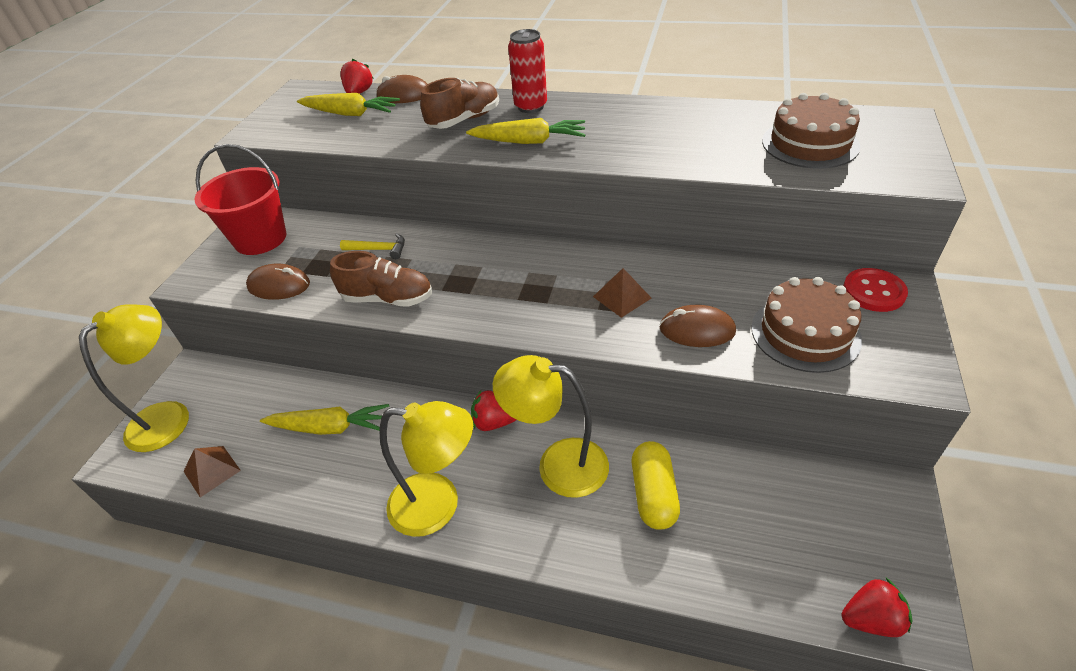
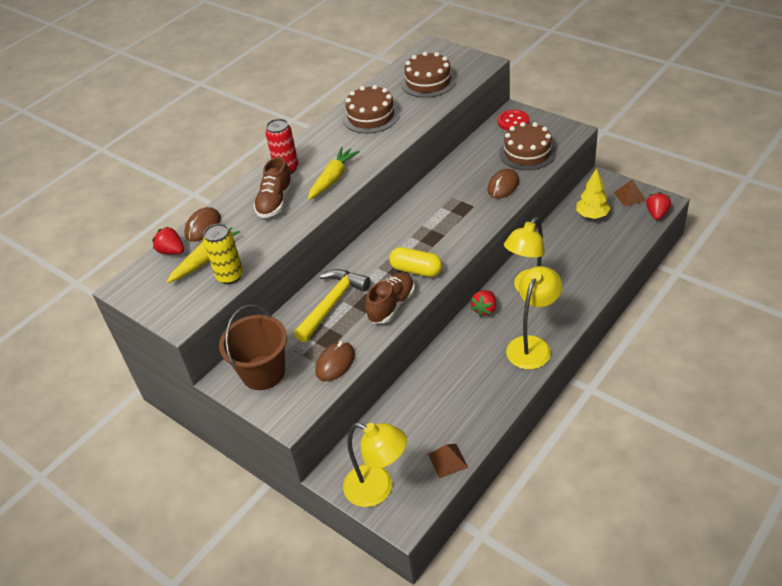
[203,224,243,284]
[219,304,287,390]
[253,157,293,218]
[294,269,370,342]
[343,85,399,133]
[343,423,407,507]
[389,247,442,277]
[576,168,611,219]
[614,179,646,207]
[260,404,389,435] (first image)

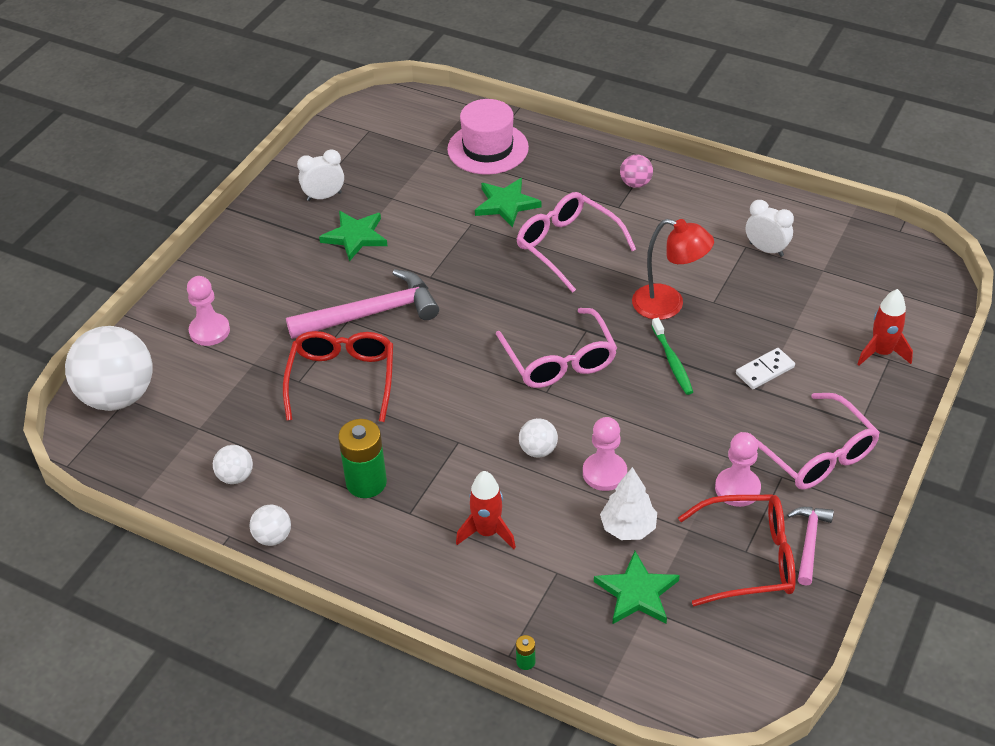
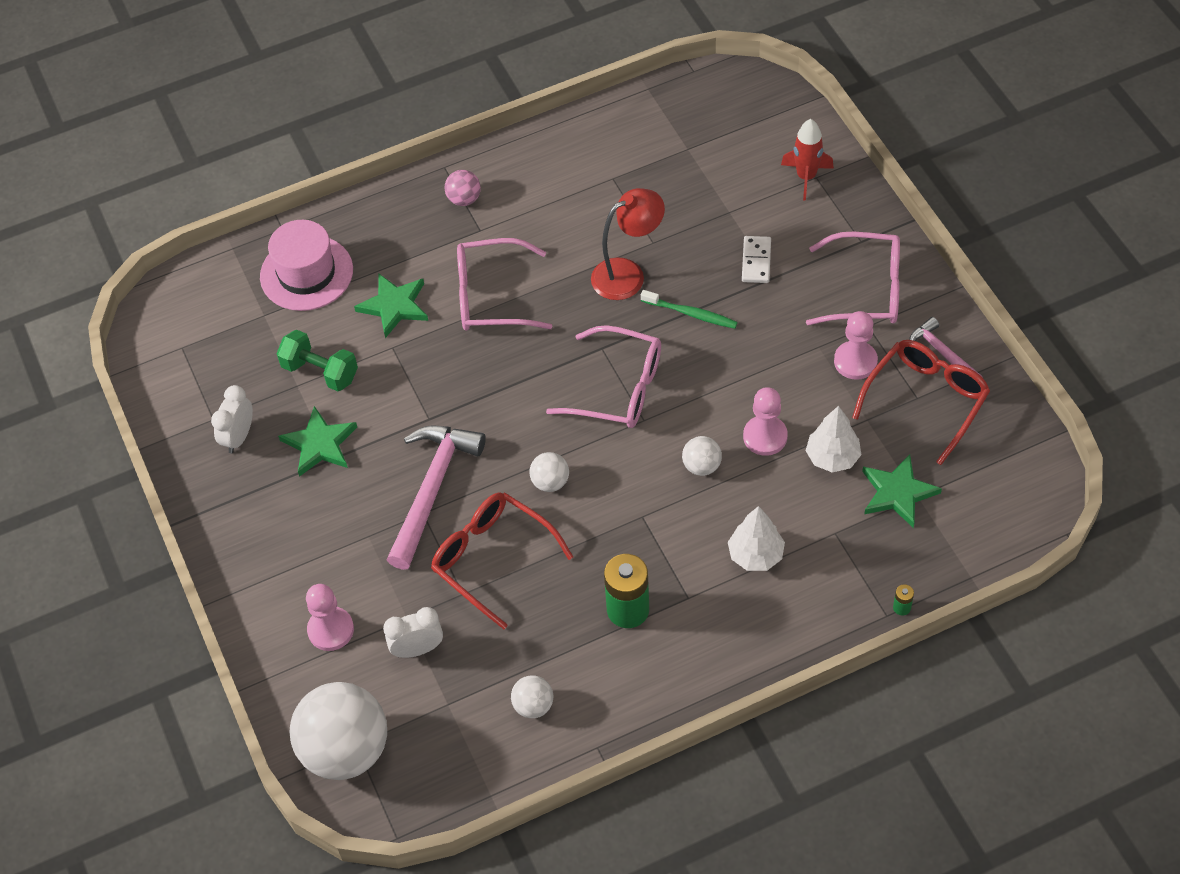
[276,330,358,391]
[383,607,443,658]
[529,452,569,492]
[728,506,785,571]

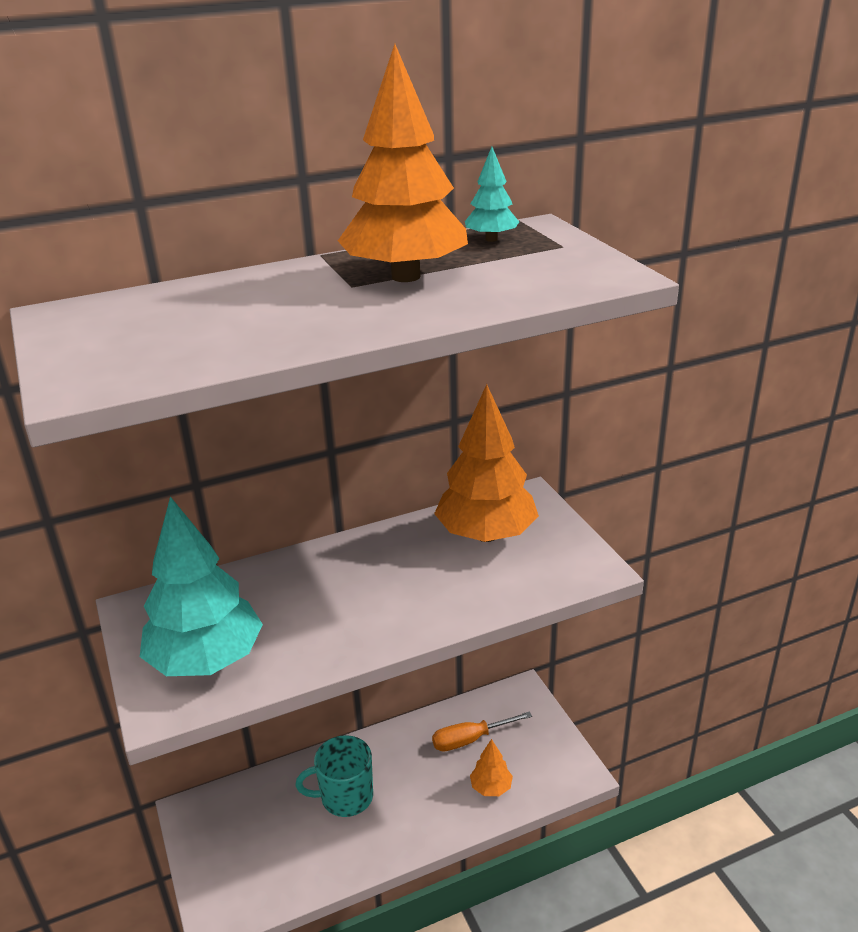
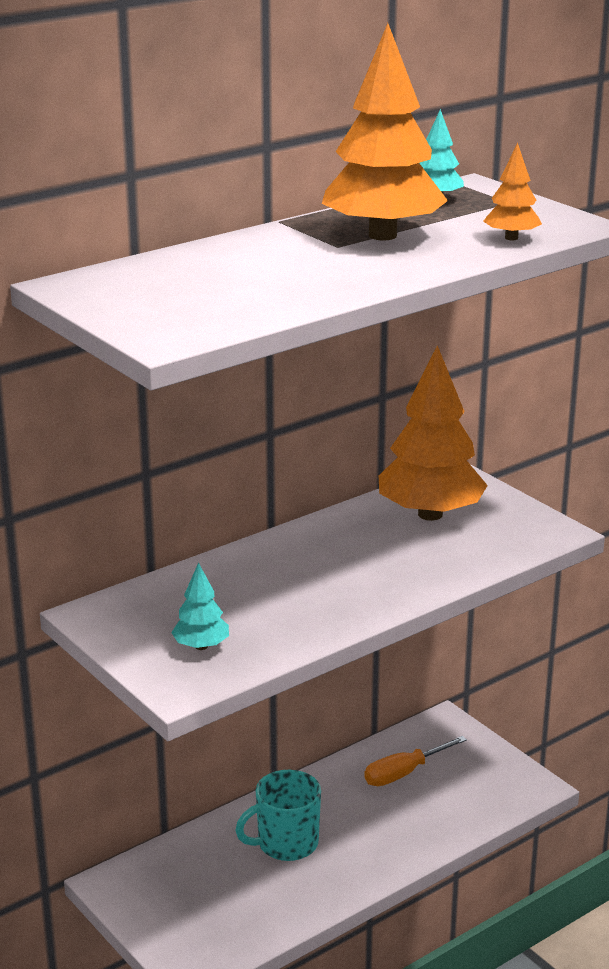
[171,562,229,650]
[483,143,542,240]

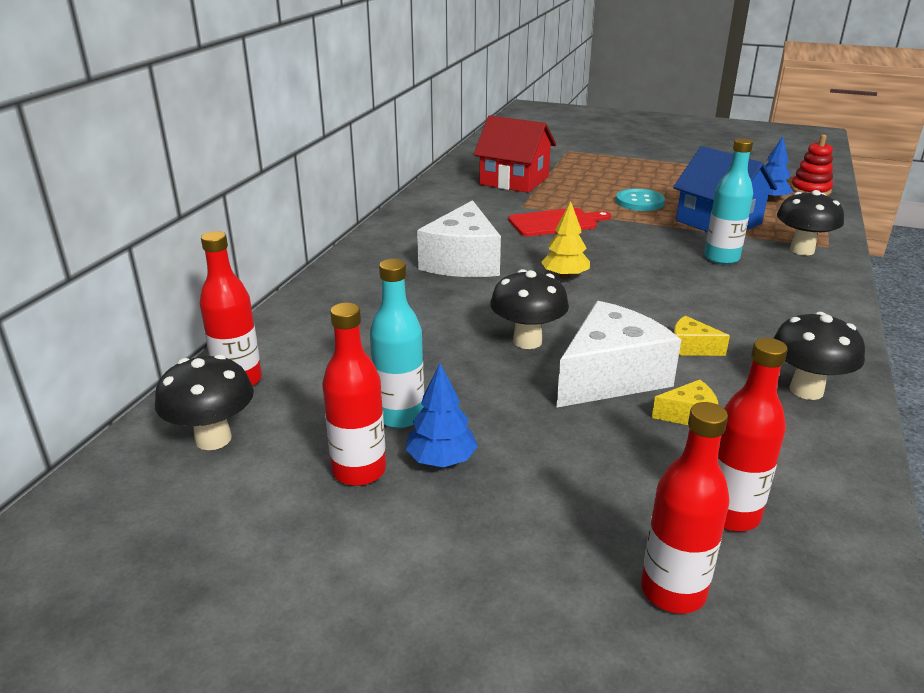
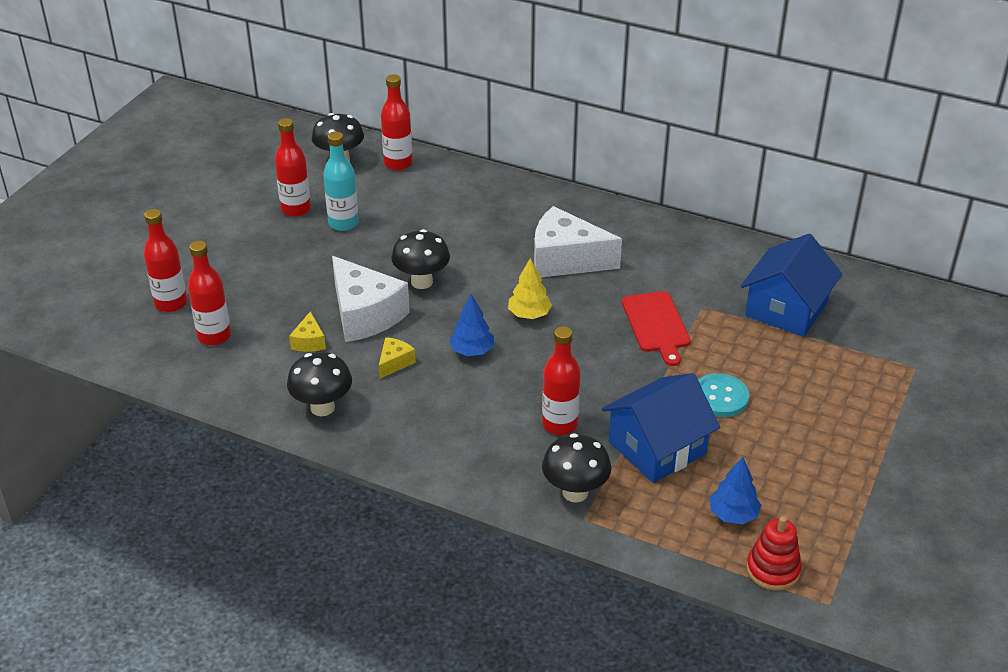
[449,294,494,356]
[542,326,580,435]
[741,234,842,337]

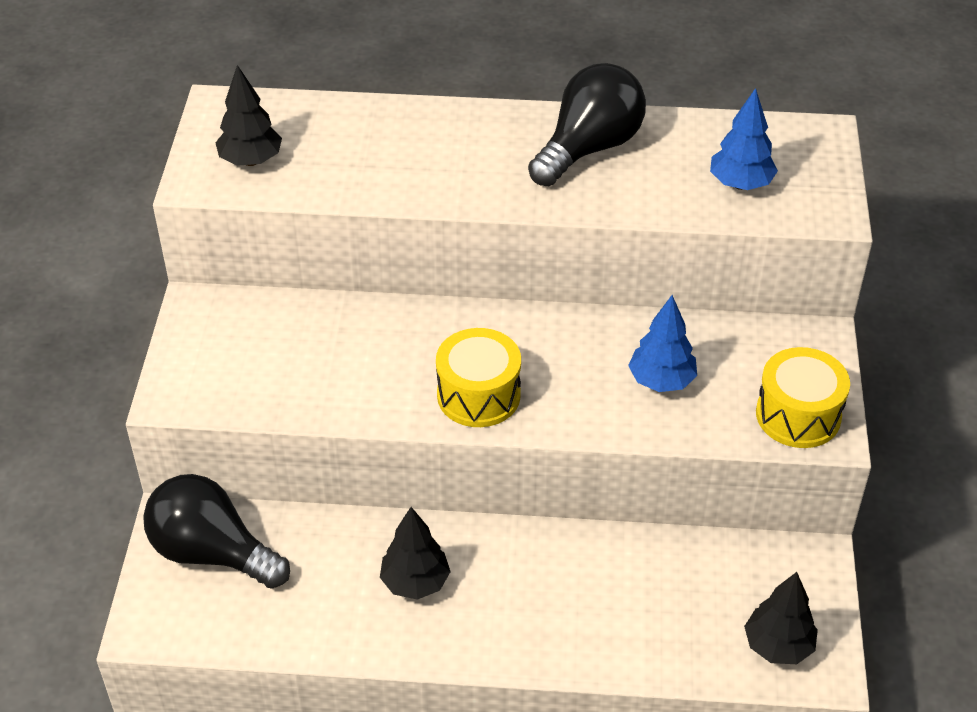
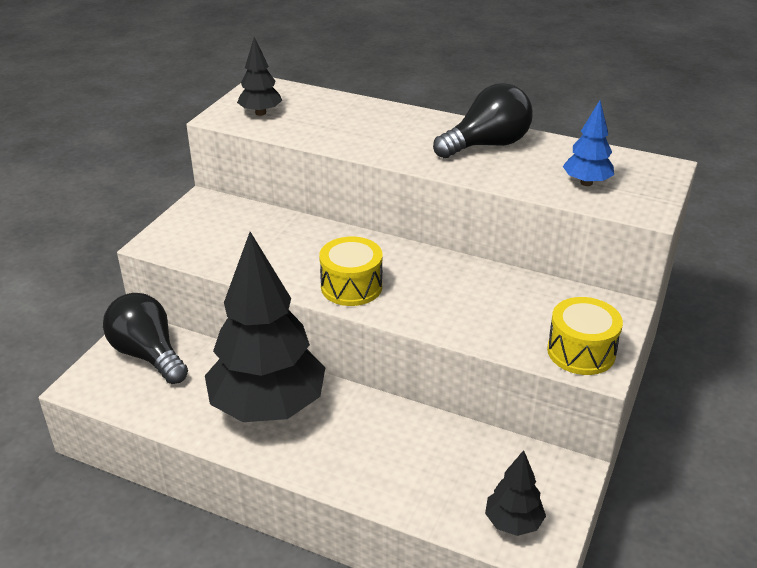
[205,232,326,422]
[628,295,697,392] (first image)

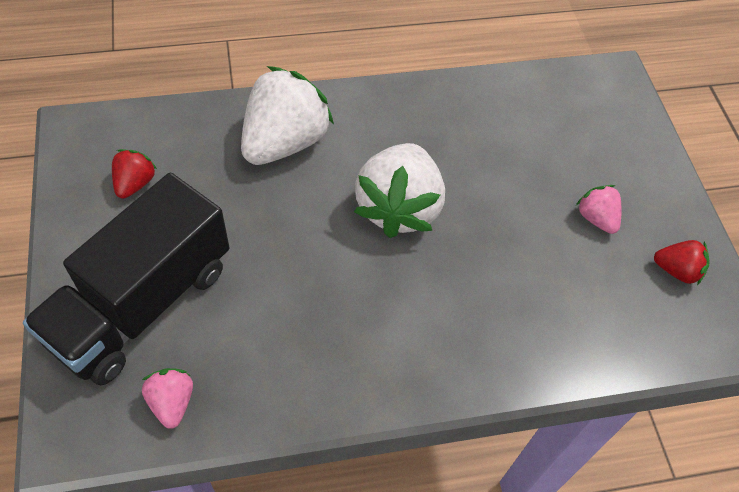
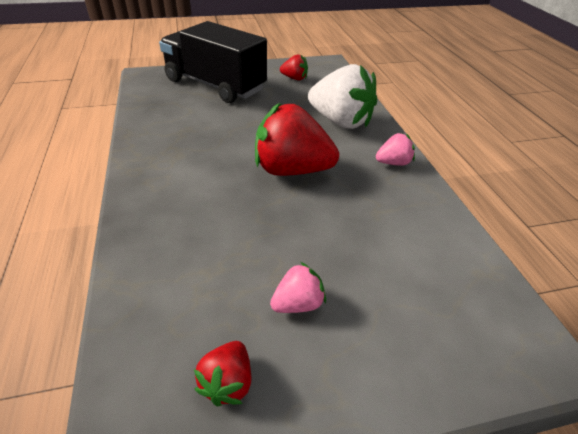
[255,103,339,176]
[376,133,415,166]

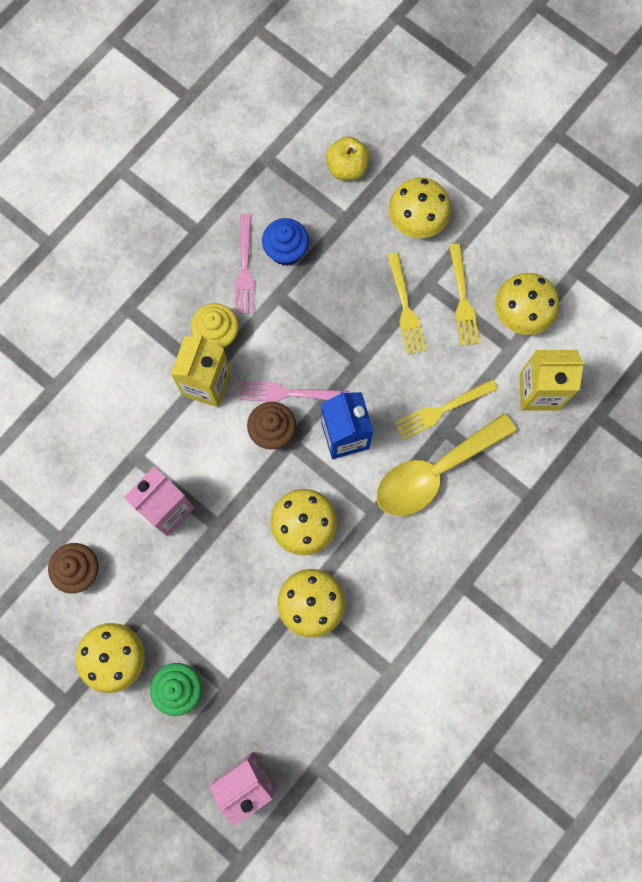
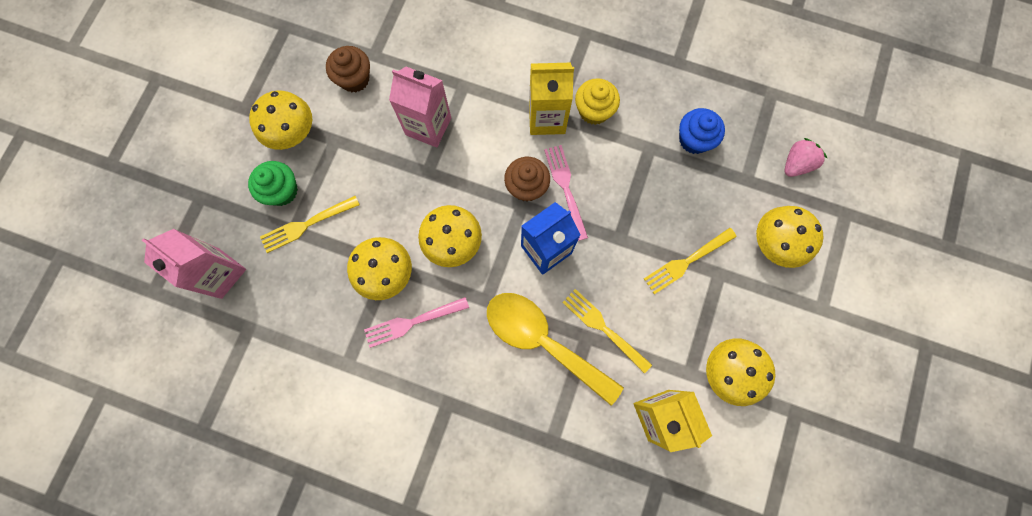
[260,196,360,253]
[364,297,469,348]
[785,138,827,177]

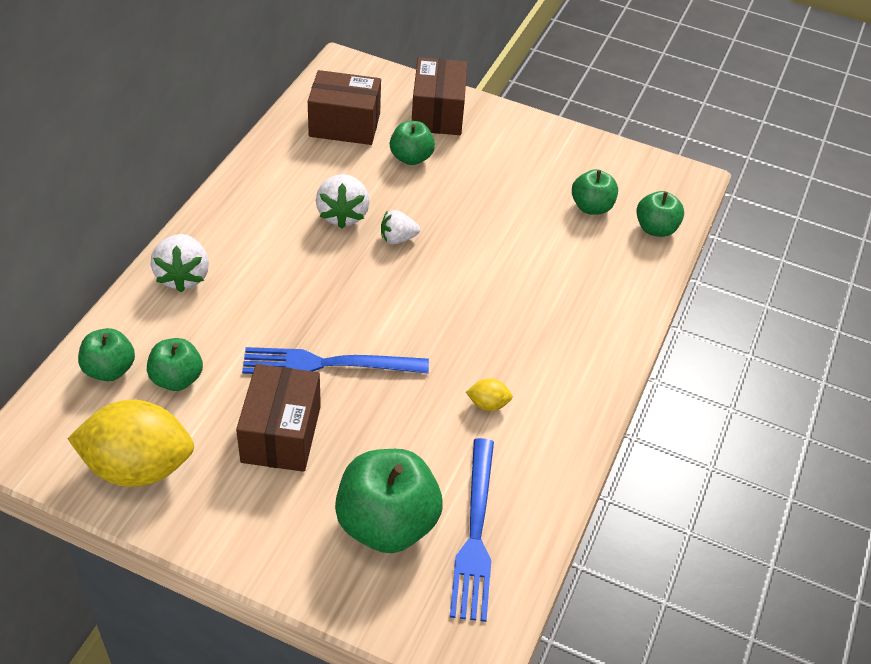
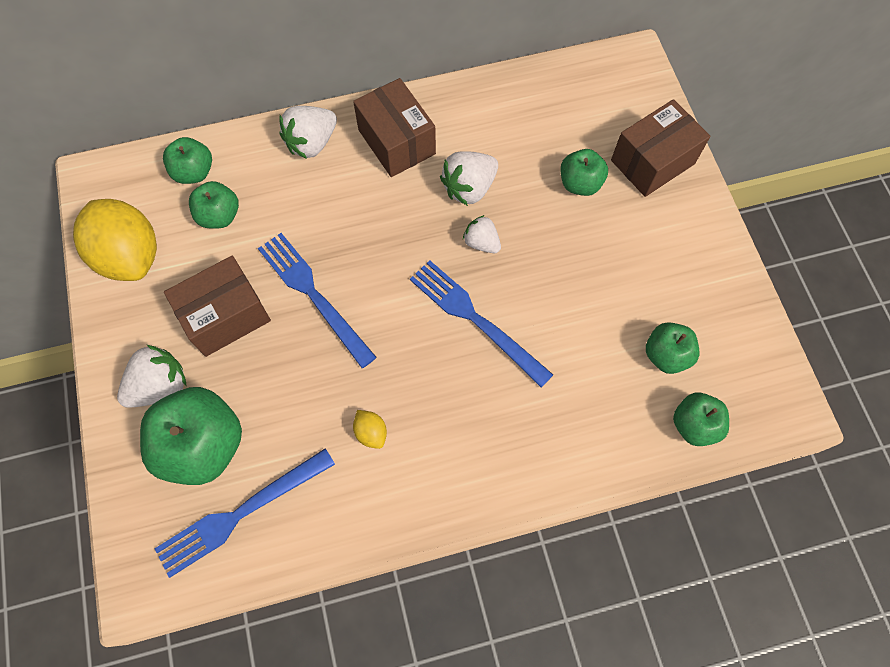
[117,345,186,408]
[353,78,436,177]
[410,260,553,388]

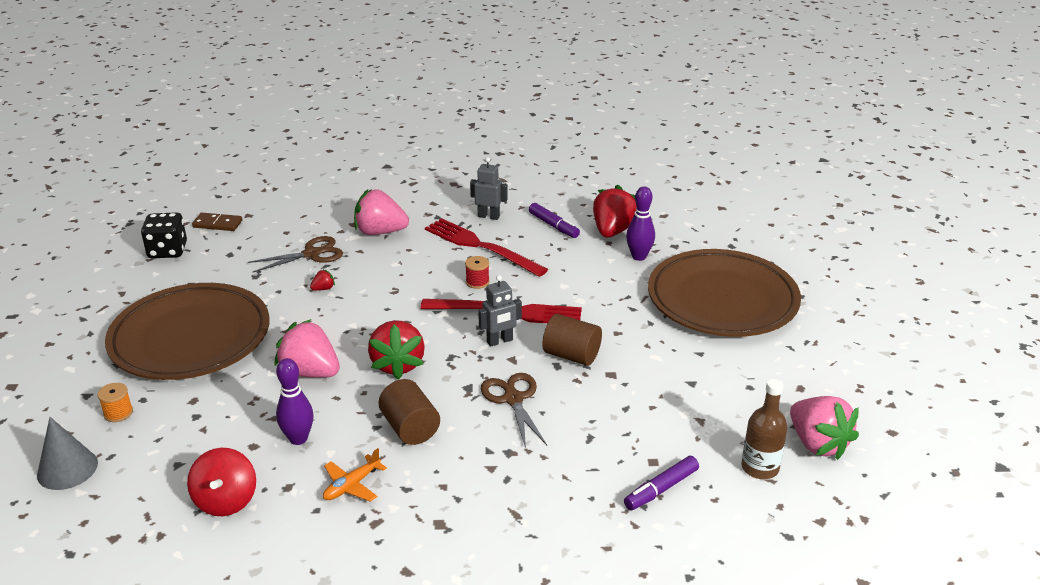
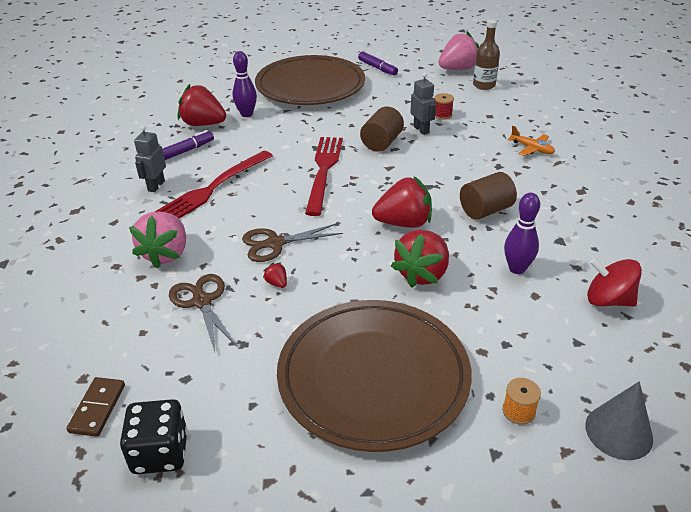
[242,223,343,262]
[358,52,398,75]
[391,230,449,288]
[410,73,436,135]
[434,93,454,120]
[508,126,555,156]
[587,258,642,306]

